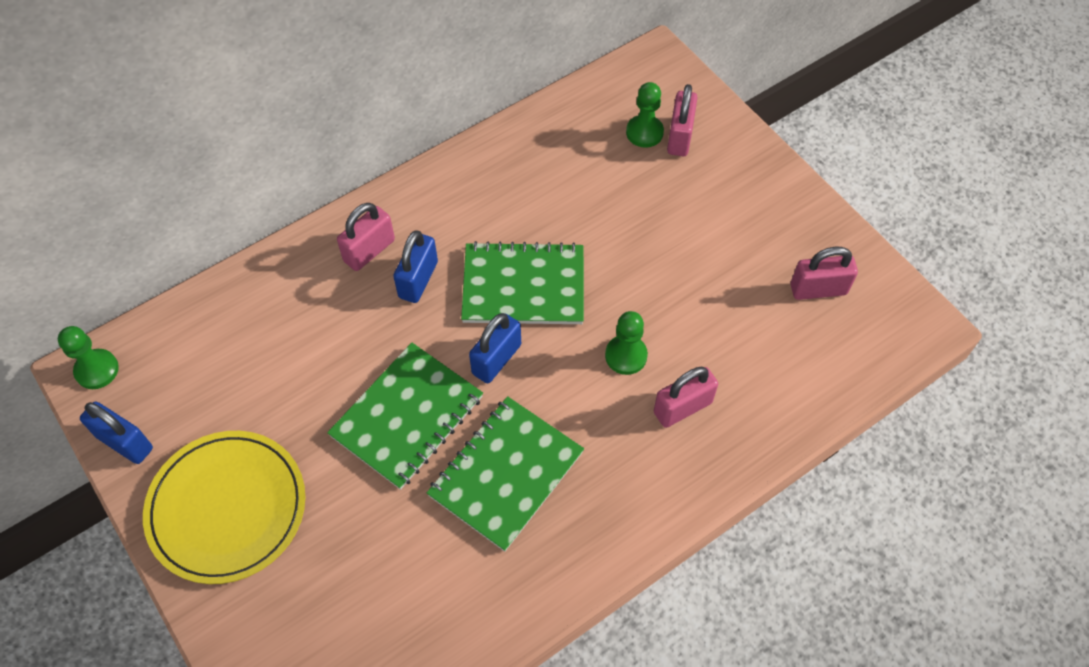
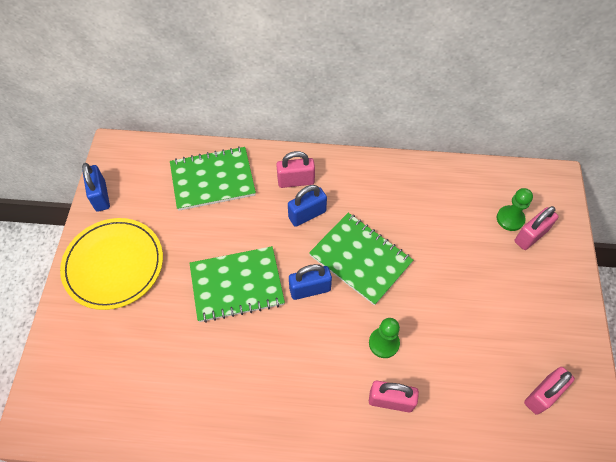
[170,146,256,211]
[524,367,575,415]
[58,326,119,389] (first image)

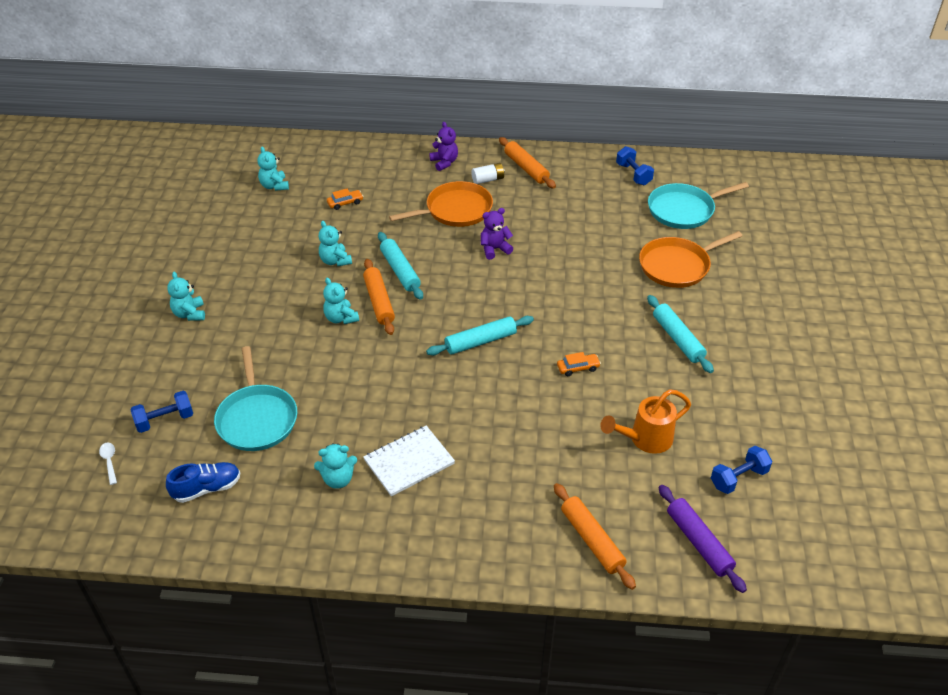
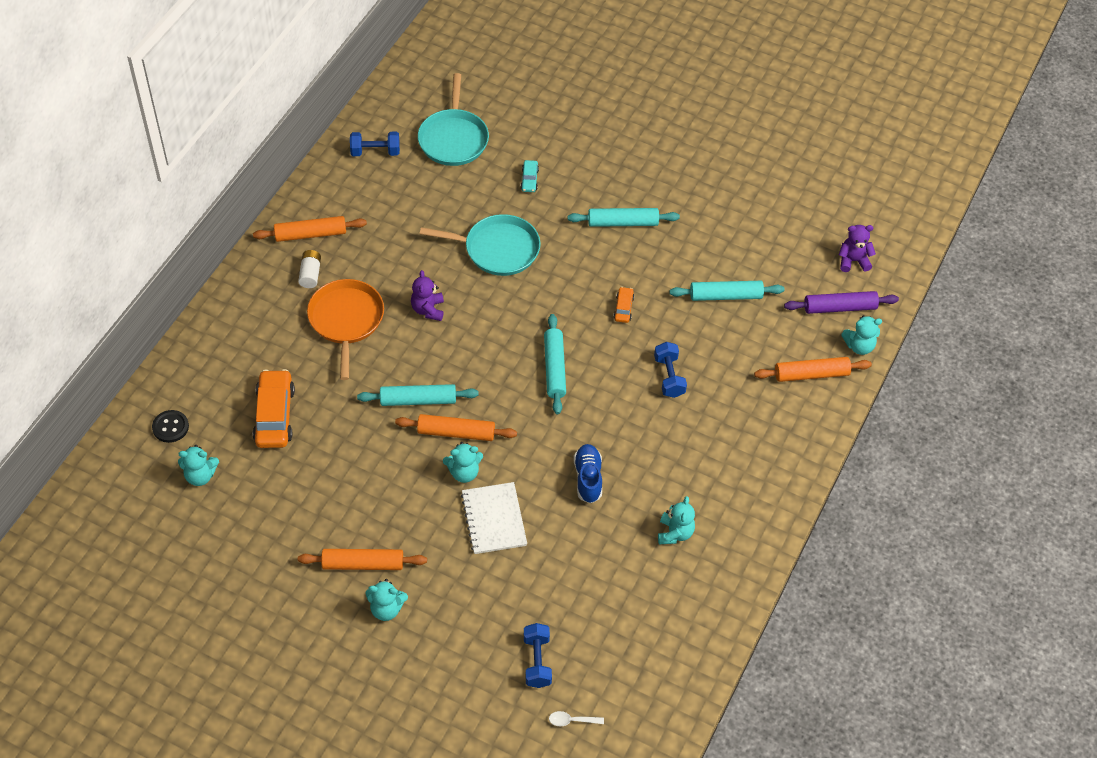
[152,410,189,443]
[253,369,295,448]
[298,549,427,570]
[420,214,540,276]
[461,482,527,554]
[520,160,539,192]
[574,444,602,503]
[654,342,687,398]
[669,281,785,301]
[839,225,876,272]
[841,315,882,355]

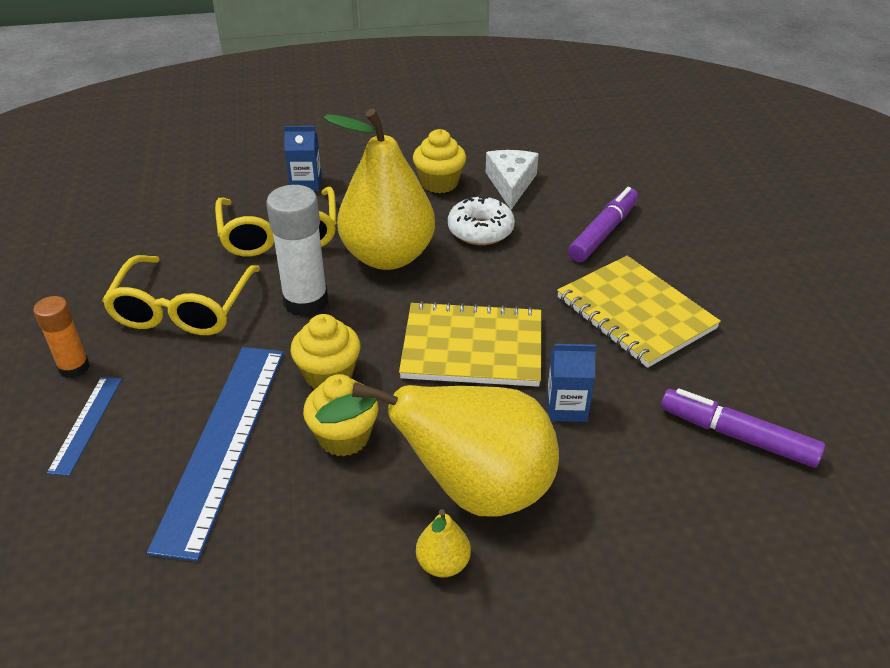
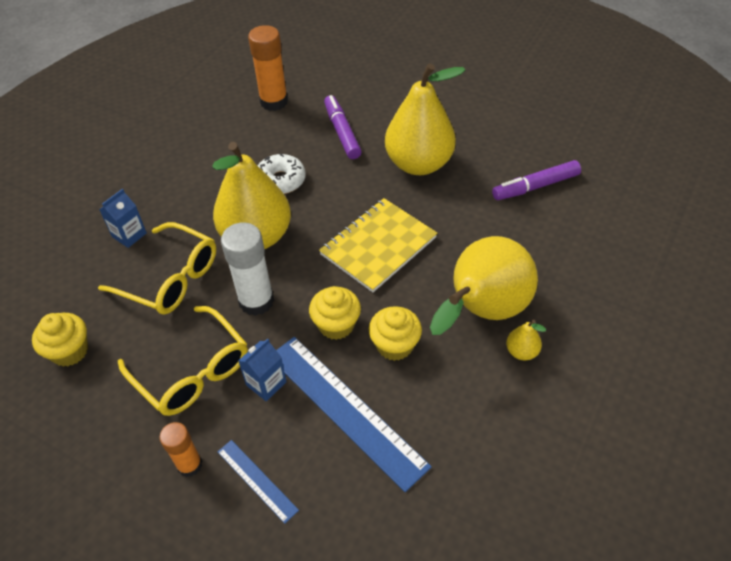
[32,313,88,367]
[238,338,287,401]
[248,25,288,111]
[385,63,466,175]
[486,150,539,209] (first image)

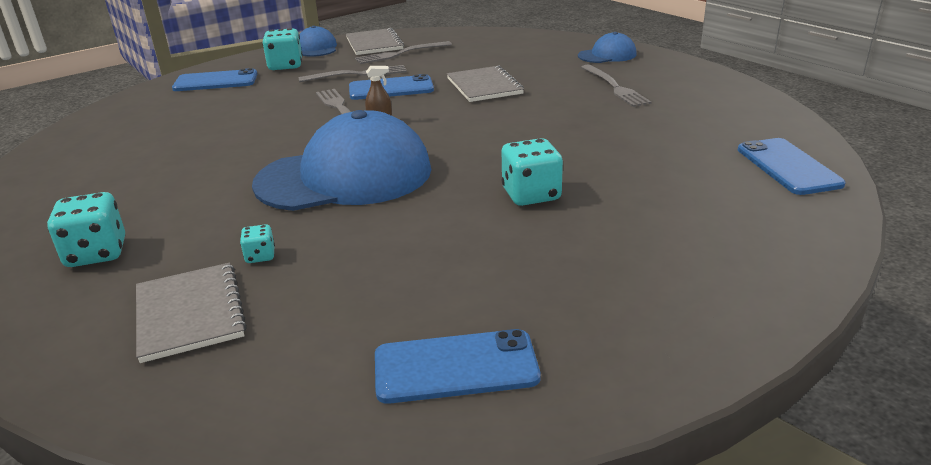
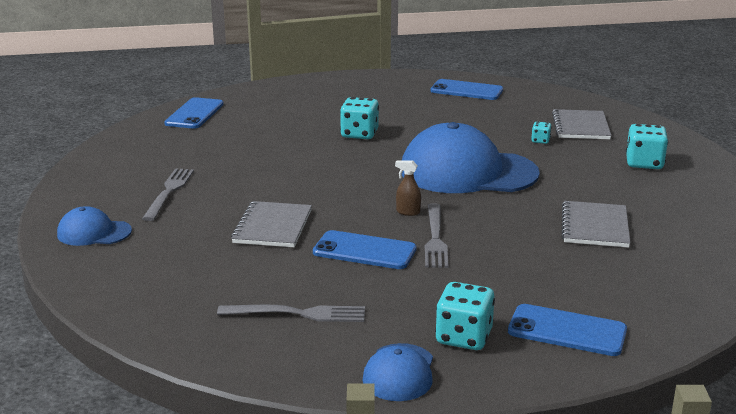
[562,201,630,248]
[298,65,407,82] (first image)

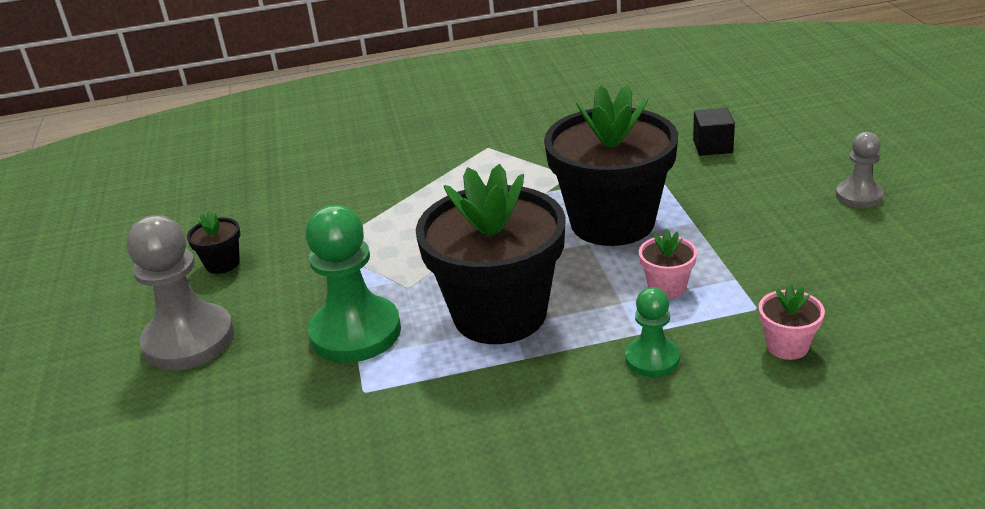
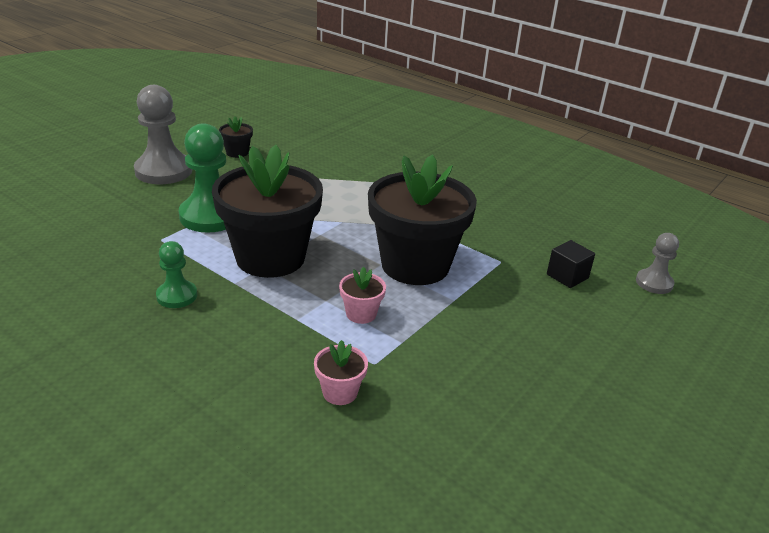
[156,241,197,308]
[636,233,679,294]

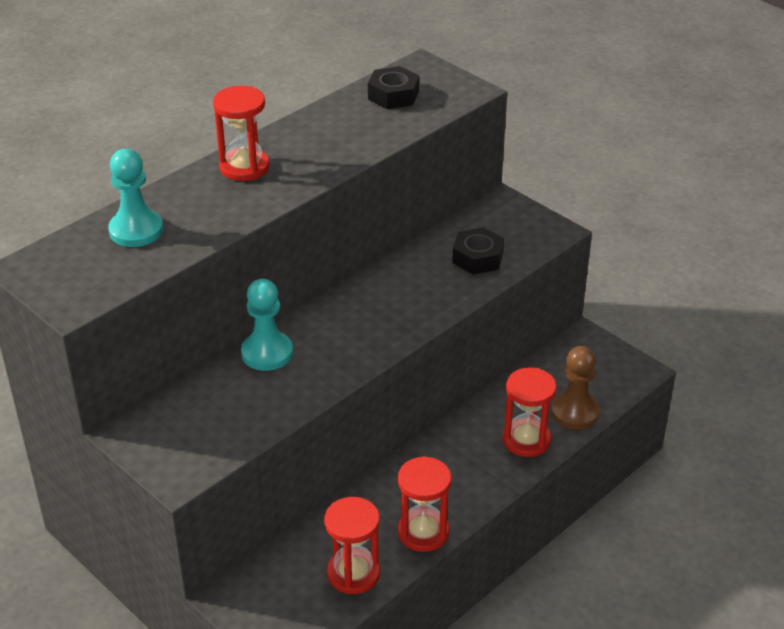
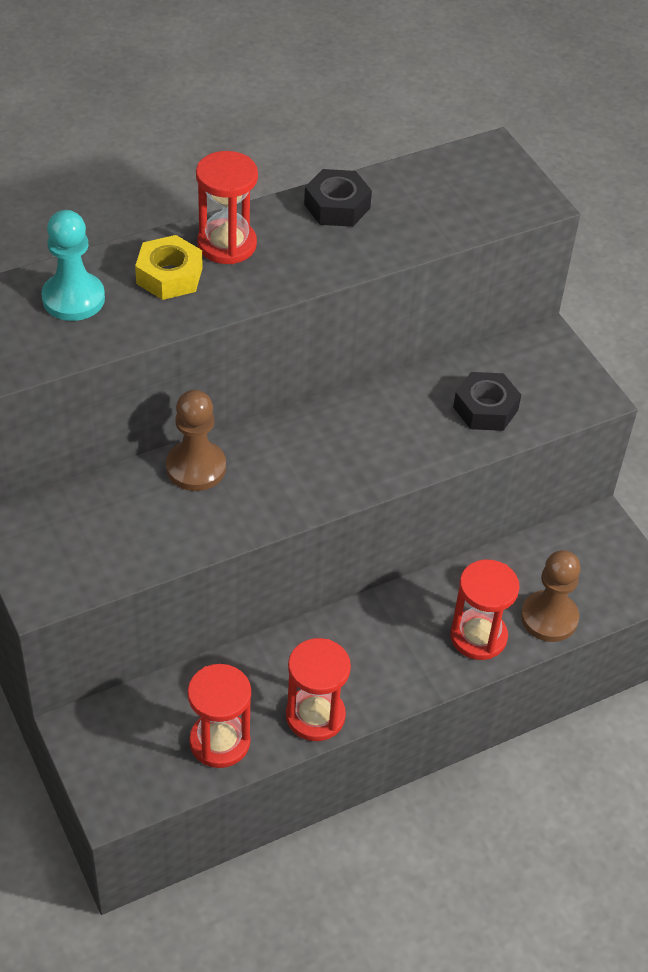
[135,235,203,300]
[166,390,226,491]
[304,169,372,227]

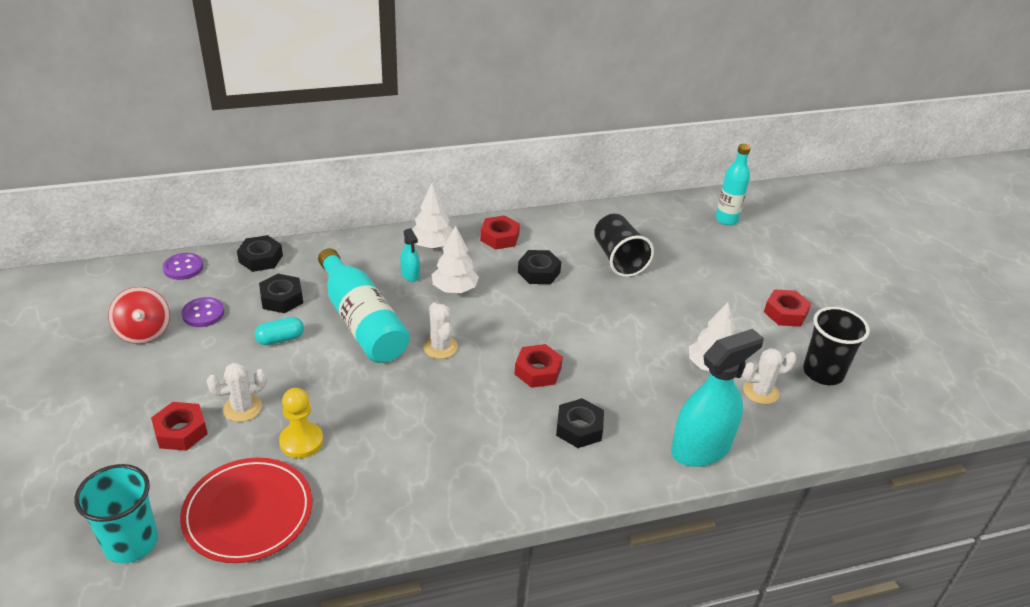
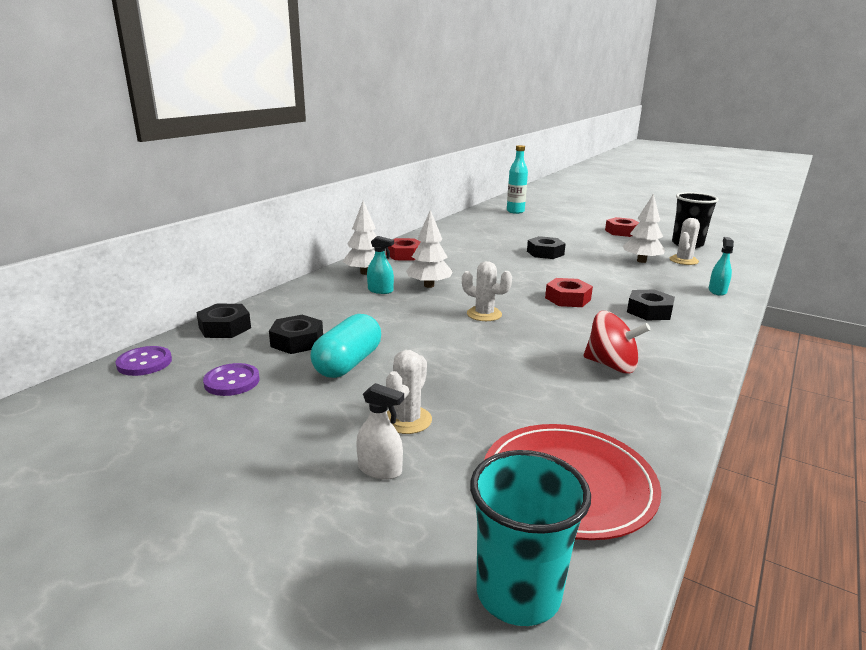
[310,314,381,378]
[356,383,404,480]
[527,236,566,259]
[584,311,650,374]
[709,237,734,296]
[279,388,323,458] (first image)
[318,248,410,363] (first image)
[594,214,654,277] (first image)

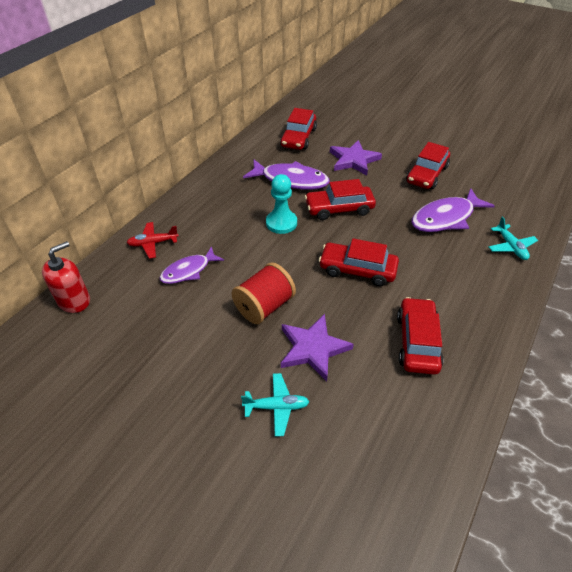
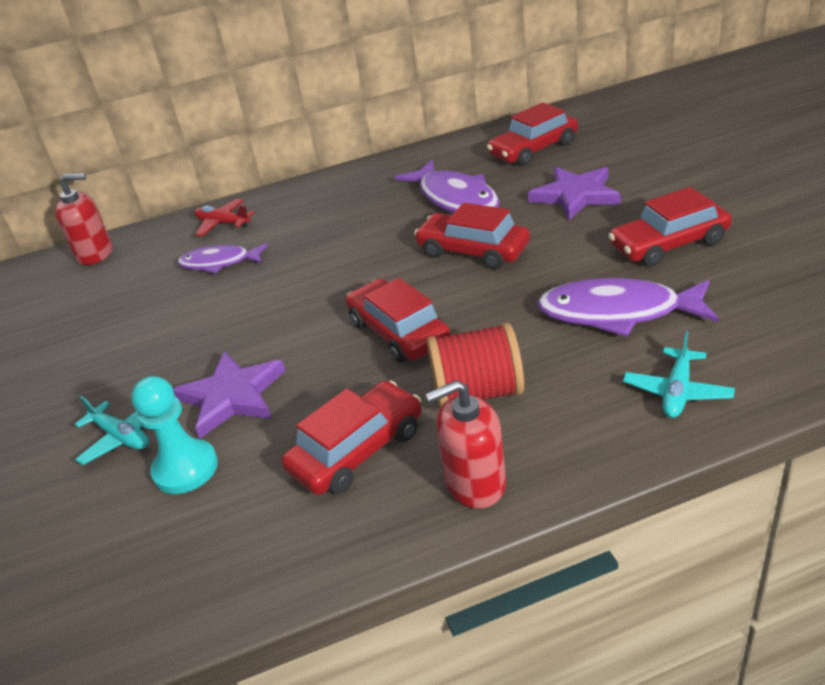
[131,376,218,494]
[425,380,506,508]
[427,322,524,408]

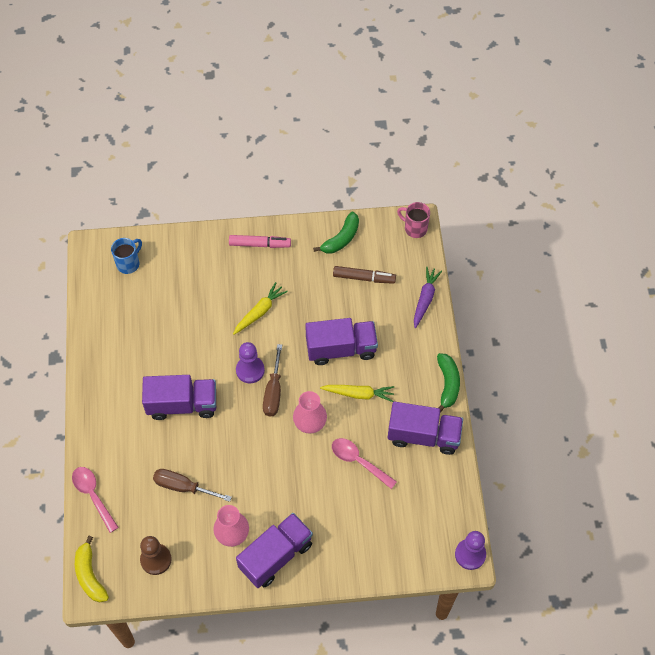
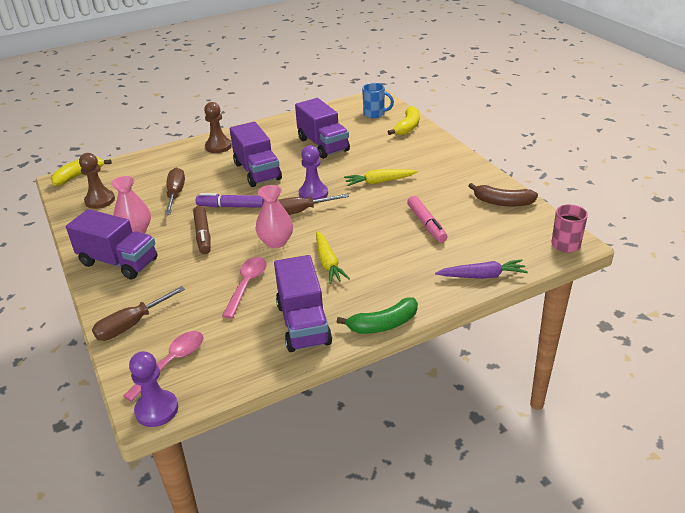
[92,286,185,341]
[123,331,204,402]
[193,206,211,254]
[196,193,264,208]
[204,102,232,153]
[295,98,350,159]
[344,169,418,186]
[388,106,420,135]
[407,196,447,243]
[469,183,538,207]

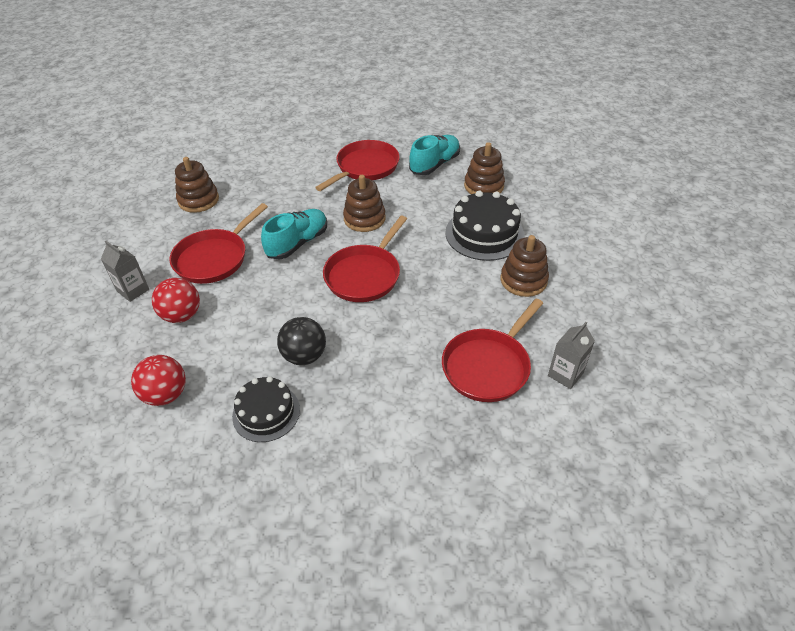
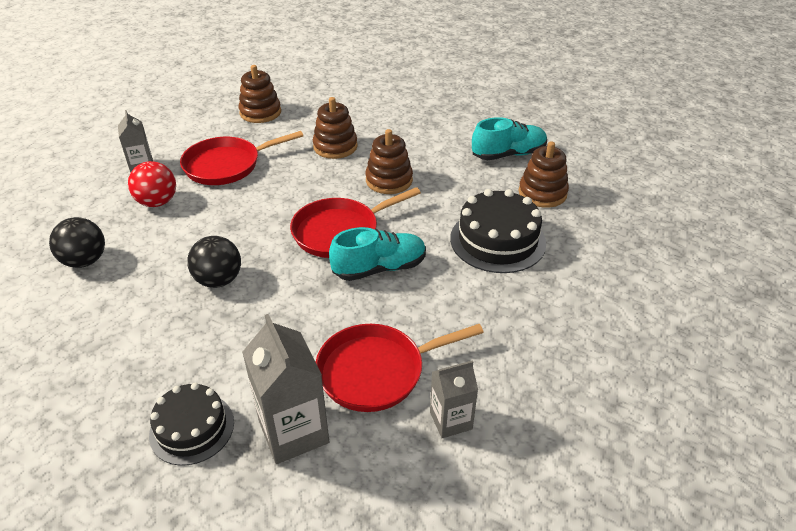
[49,217,105,268]
[149,383,234,466]
[242,314,329,464]
[313,97,358,159]
[329,227,426,281]
[315,140,400,191] (first image)

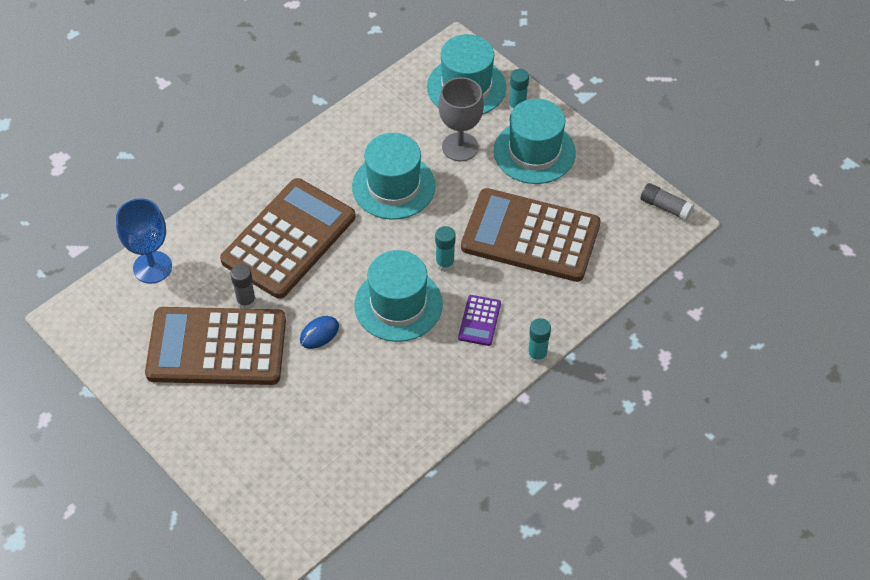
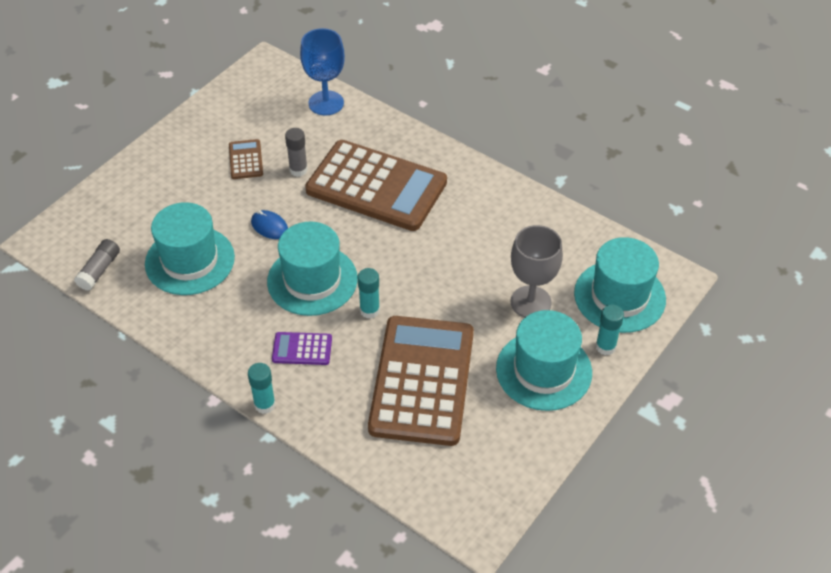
[74,239,120,291]
[145,202,235,295]
[229,139,263,179]

